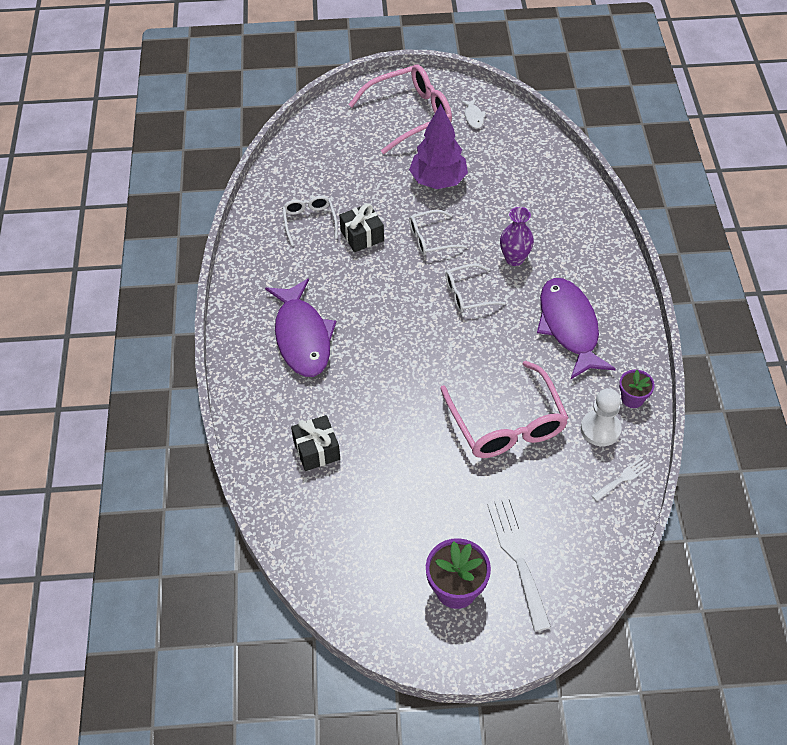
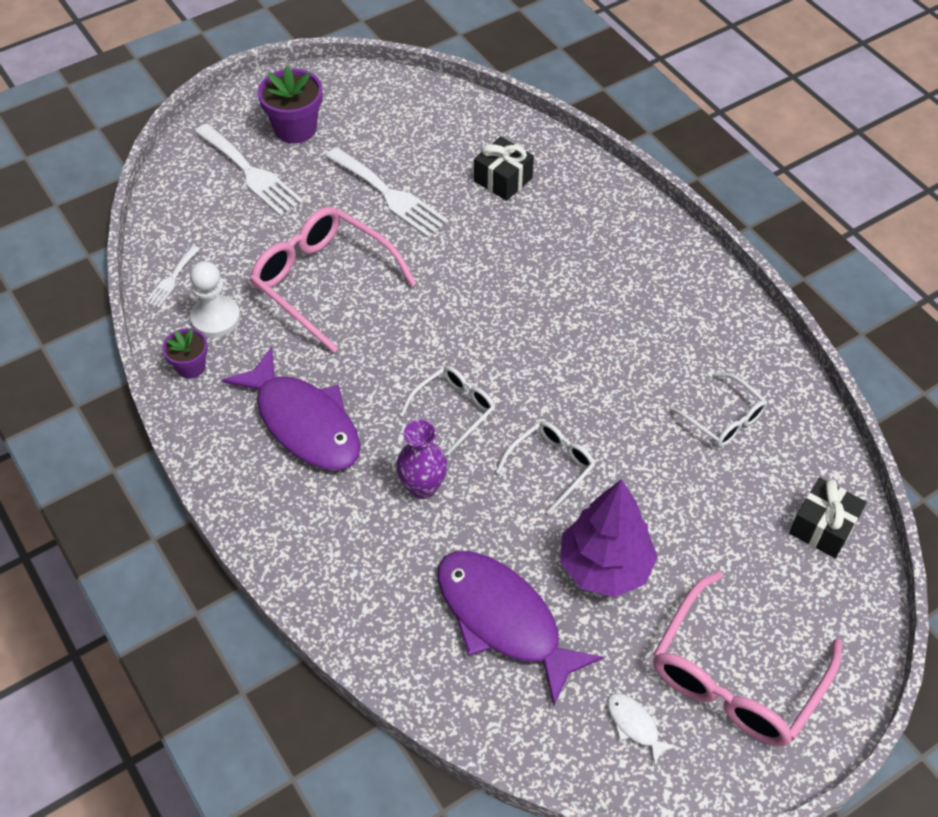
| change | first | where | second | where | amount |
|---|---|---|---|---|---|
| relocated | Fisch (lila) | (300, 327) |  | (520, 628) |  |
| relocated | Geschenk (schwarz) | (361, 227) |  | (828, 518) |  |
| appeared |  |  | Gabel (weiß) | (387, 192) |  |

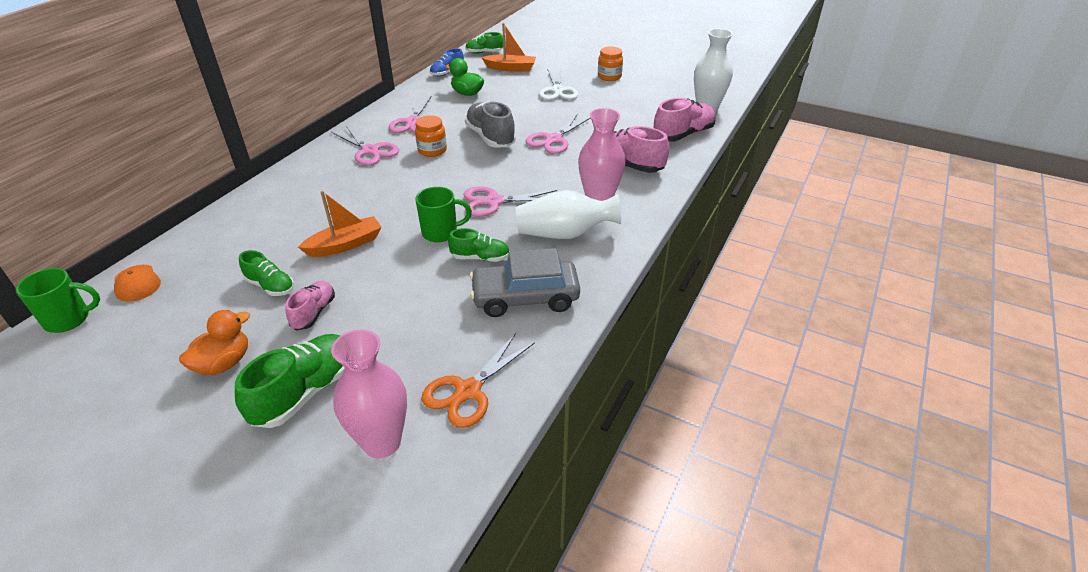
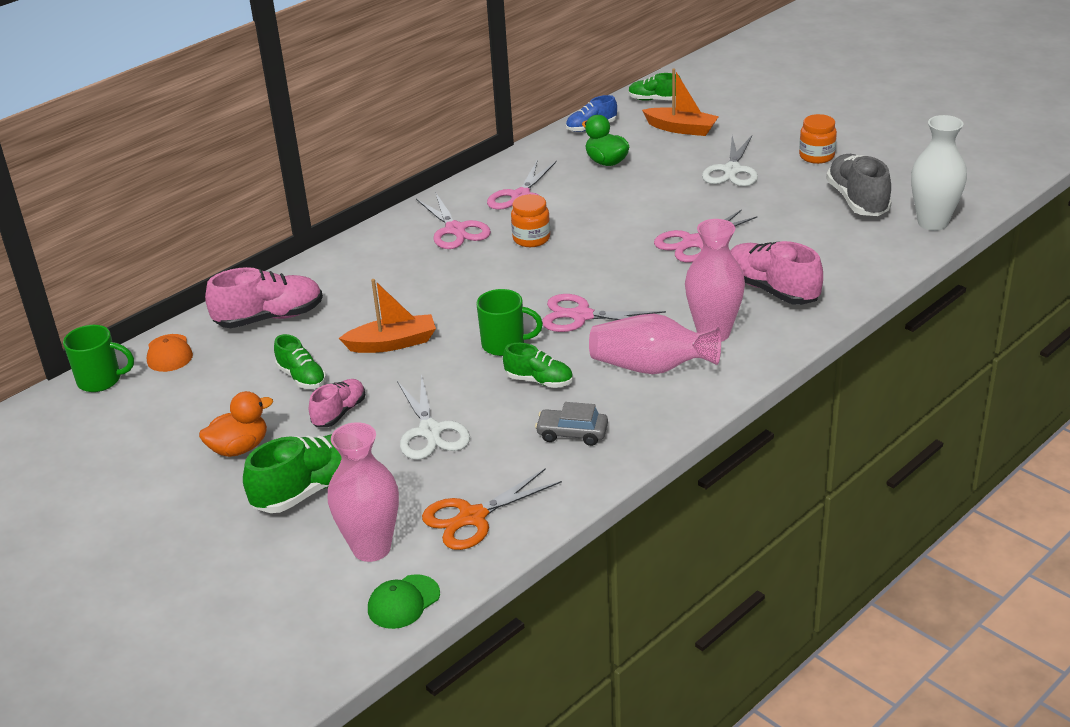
| change | first | where | second | where | amount |
|---|---|---|---|---|---|
| relocated | Schuh (grau) | (490, 124) |  | (859, 185) |  |
| size | Auto (grau) | (525, 282) |  | (571, 424) | x0.56 |
| colour | Vase (weiß) | (568, 214) | Vase (rosa) | (655, 344) |  |
| relocated | Schuh (rosa) | (685, 120) |  | (264, 297) |  |
| appeared |  |  | Kappe (grün) | (404, 601) |  |
| appeared |  |  | Schere (weiß) | (433, 417) |  |

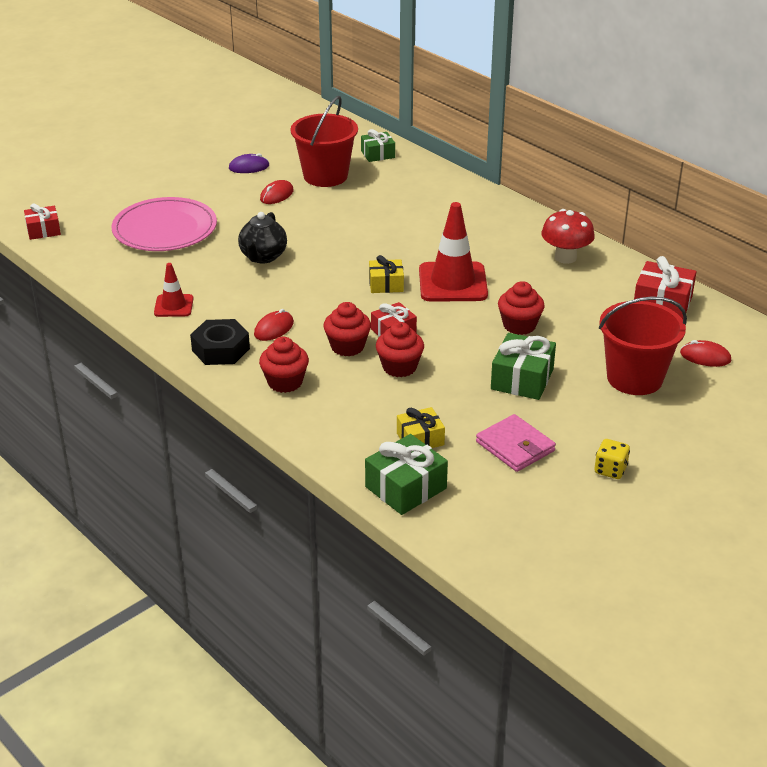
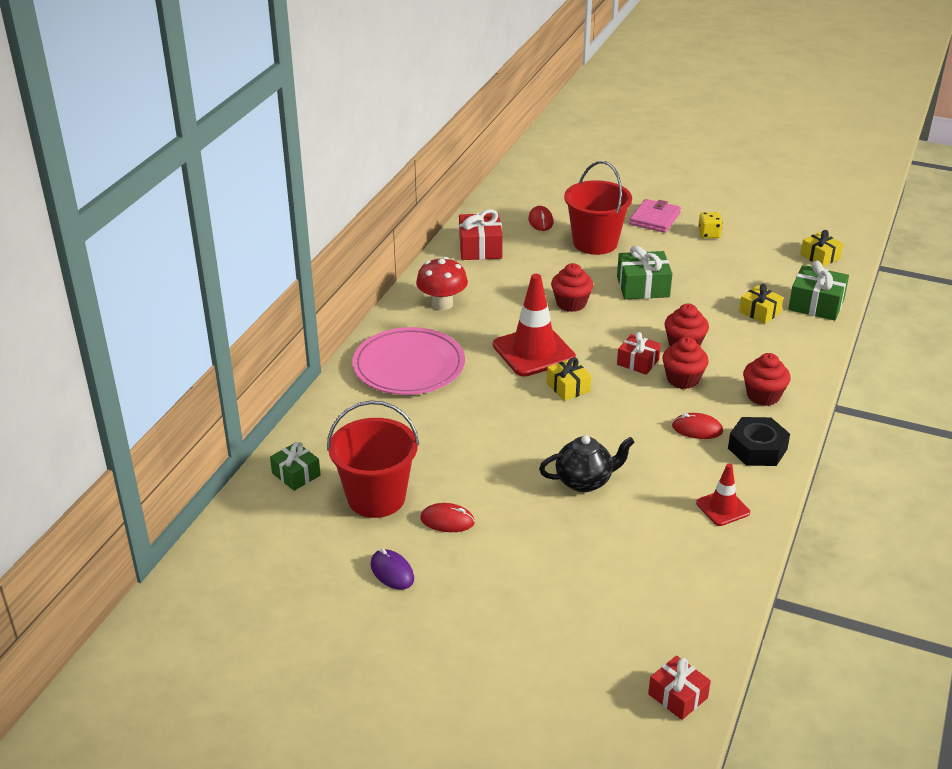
| change | first | where | second | where | amount |
|---|---|---|---|---|---|
| relocated | Teller (rosa) | (164, 224) |  | (408, 361) |  |
| relocated | Geldbörse (rosa) | (516, 443) |  | (655, 216) |  |
| appeared |  |  | Geschenk (gelb) | (821, 248) |  |

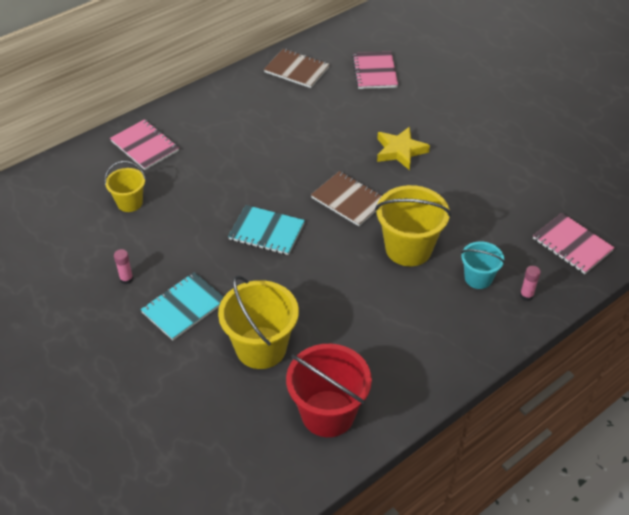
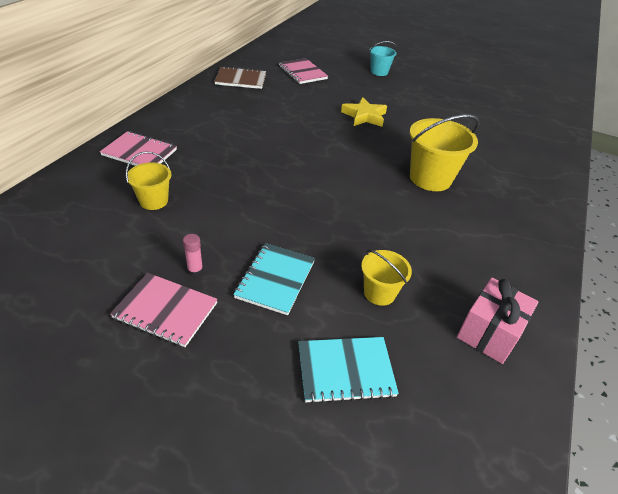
| change | first | where | second | where | amount |
|---|---|---|---|---|---|
| size | Eimer (gelb) | (258, 322) |  | (386, 278) | x0.58 |
| relocated | Notizbuch (türkis) | (266, 230) |  | (348, 370) |  |
| exchanged | Eimer (rot) | (329, 390) | Geschenk (rosa) | (497, 320) |  |
| missing | Notizbuch (braun) | (346, 198) |  |  |  |
| relocated | Eimer (türkis) | (483, 265) |  | (383, 58) |  |
| missing | Klebestift (rosa) | (530, 283) |  |  |  |
| relocated | Notizbuch (rosa) | (574, 243) |  | (164, 310) |  |

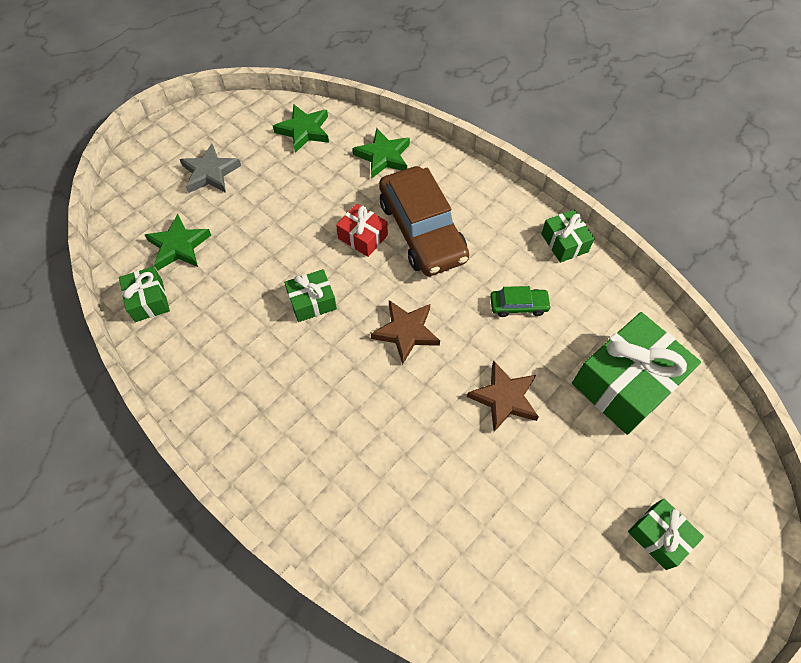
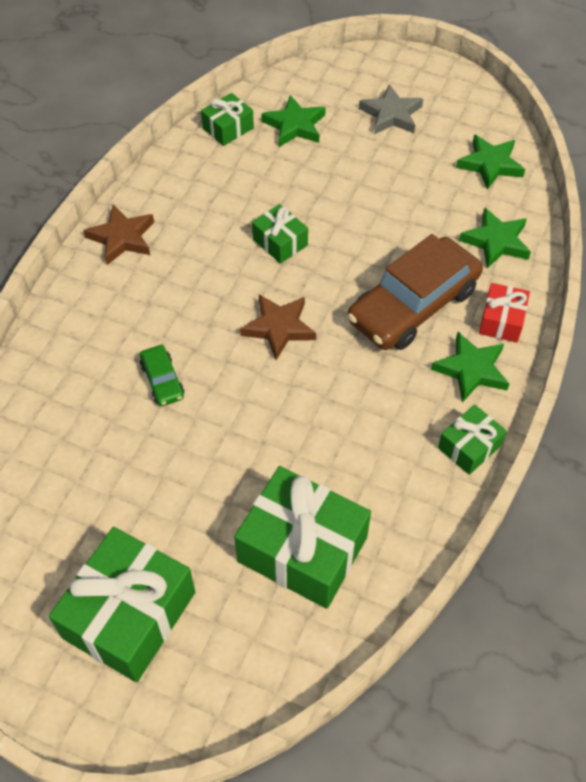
| change | first | where | second | where | amount |
|---|---|---|---|---|---|
| relocated | Geschenk (rot) | (362, 230) |  | (504, 313) |  |
| relocated | Stern (braun) | (503, 396) |  | (118, 235) |  |
| relocated | Auto (grün) | (520, 301) |  | (162, 375) |  |
| size | Geschenk (grün) | (666, 534) |  | (122, 604) | x1.94 |
| appeared |  |  | Stern (grün) | (470, 367) |  |

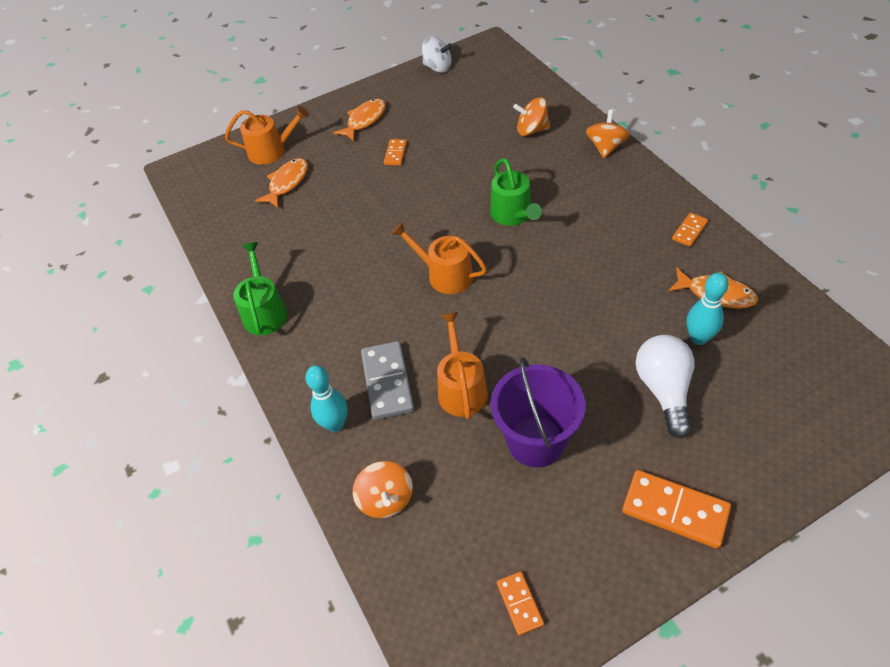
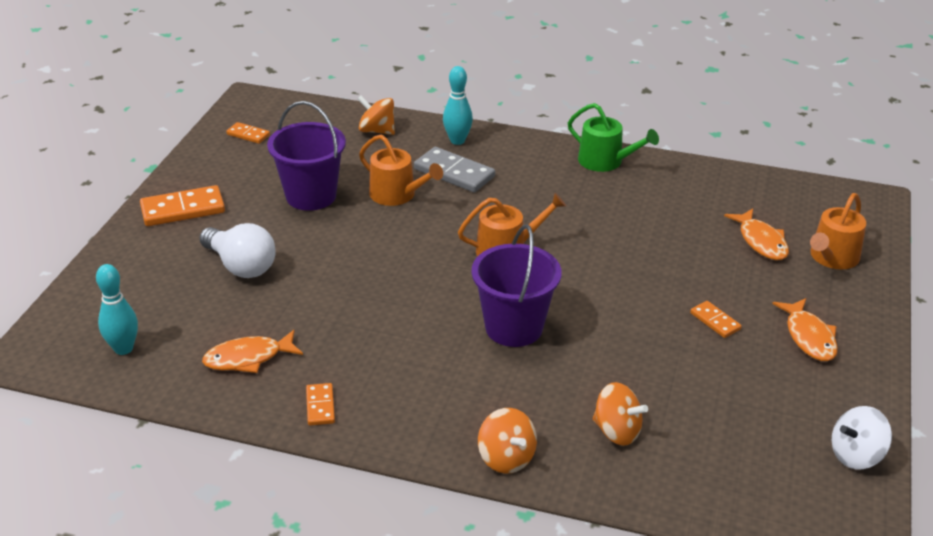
| change | first | where | second | where | amount |
|---|---|---|---|---|---|
| exchanged | Gießkanne (grün) | (516, 192) | Eimer (lila) | (517, 285) |  |
| spun | Kreisel (orange) | (531, 116) |  | (620, 414) | 75 degrees clockwise |
| relocated | Bowlingkegel (türkis) | (708, 309) |  | (117, 309) |  |

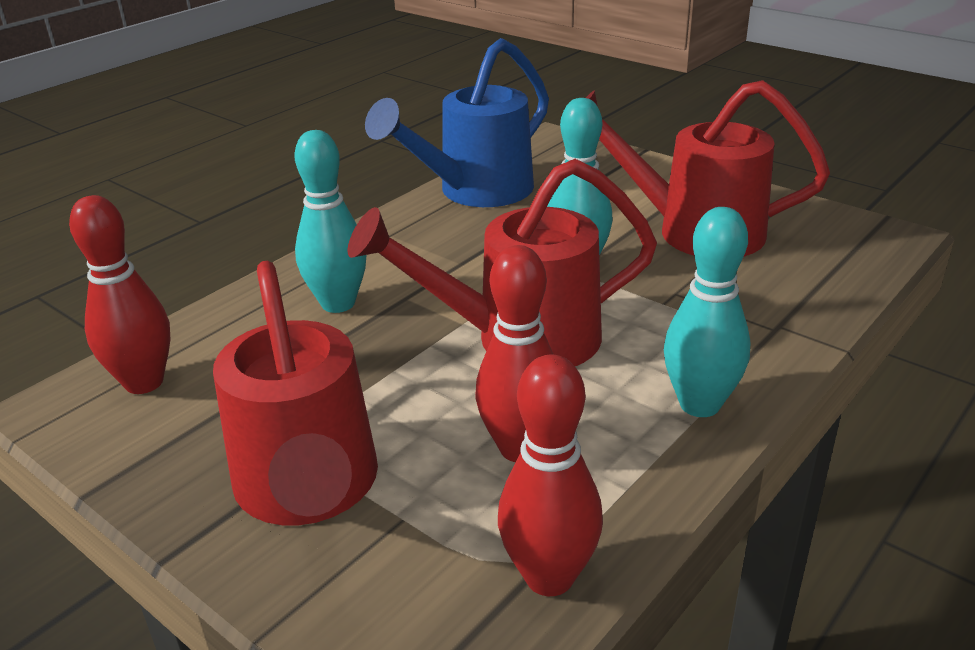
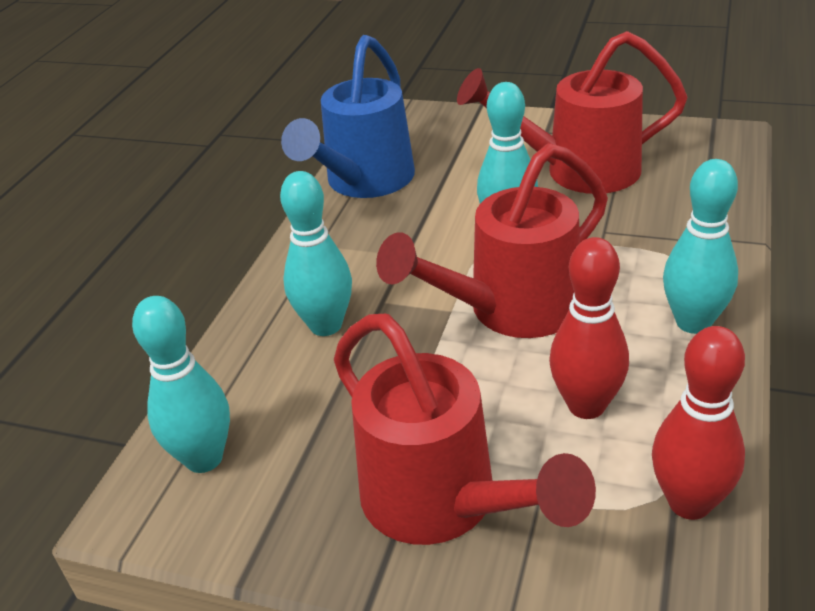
| change | first | where | second | where | amount |
|---|---|---|---|---|---|
| colour | Bowlingkegel (rot) | (120, 294) | Bowlingkegel (türkis) | (181, 384) |  |

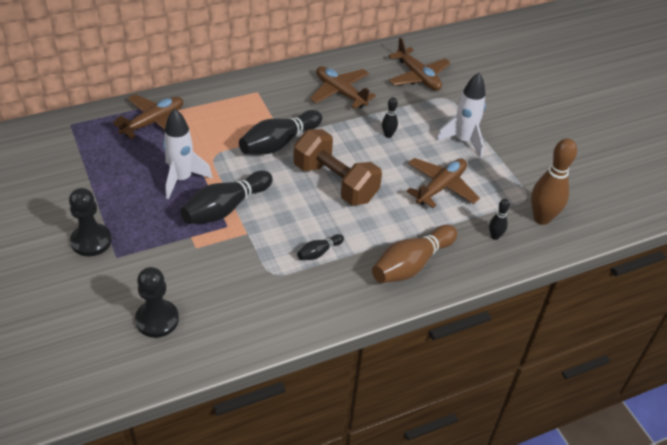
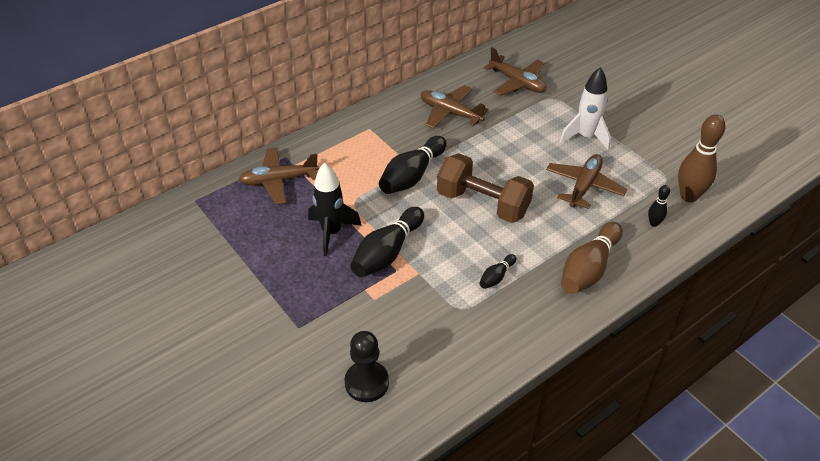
| change | first | where | second | where | amount |
|---|---|---|---|---|---|
| missing | Bauer (schwarz) | (90, 222) |  |  |  |
| spun | Flugzeug (braun) | (148, 116) |  | (279, 175) | 135 degrees counterclockwise |
| colour | Rakete (weiß) | (188, 153) | Rakete (schwarz) | (335, 209) |  |
| missing | Bowlingkegel (schwarz) | (390, 117) |  |  |  |

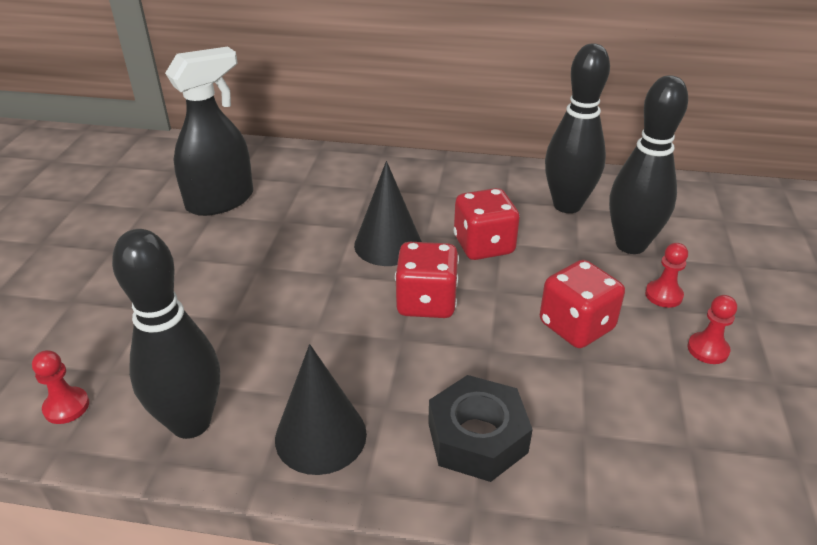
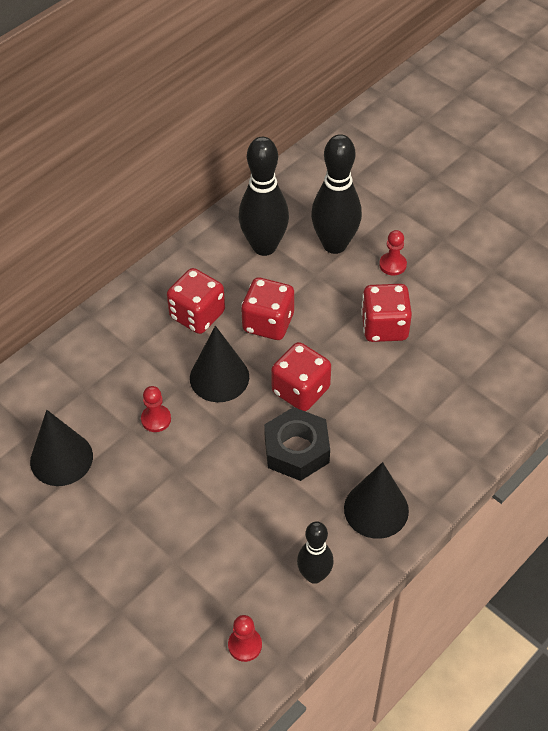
| change | first | where | second | where | amount |
|---|---|---|---|---|---|
| size | Bowlingkegel (schwarz) | (166, 334) |  | (315, 552) | x0.60 |
| exchanged | Sprühflasche (schwarz) | (209, 131) | Kegel (schwarz) | (61, 448) |  |
| relocated | Sechskantmutter (schwarz) | (480, 428) |  | (297, 444) |  |
| relocated | Bauer (rot) | (712, 329) |  | (156, 409) |  |
| appeared |  |  | Spielwürfel (rot) | (196, 301) |  |

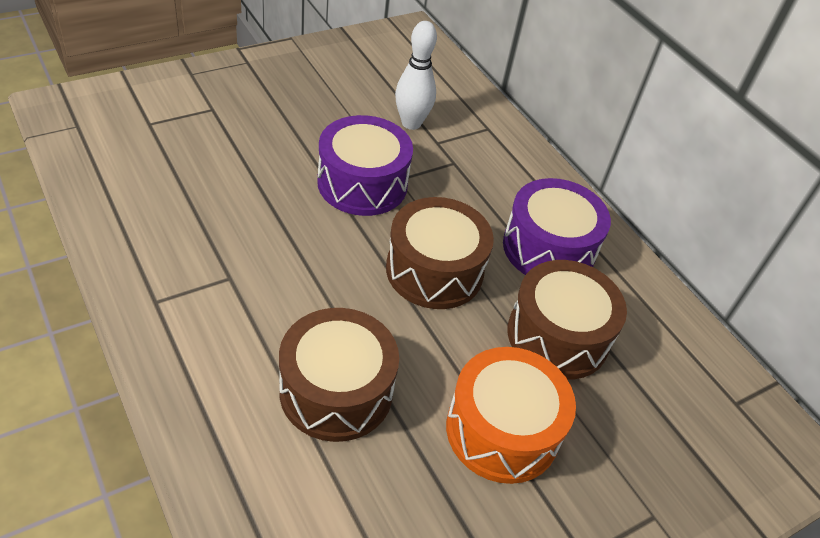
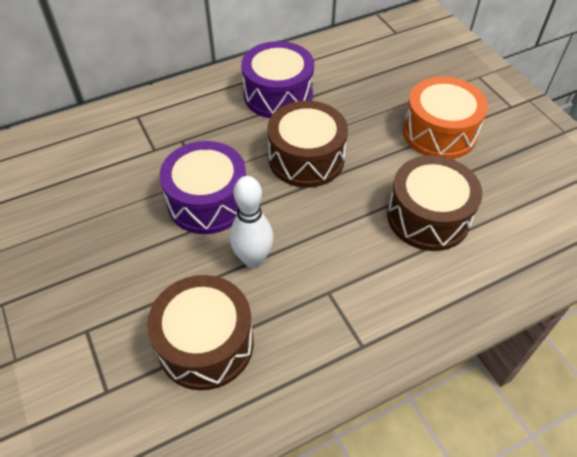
| change | first | where | second | where | amount |
|---|---|---|---|---|---|
| relocated | Bowlingkegel (weiß) | (416, 75) |  | (252, 222) |  |
| relocated | Trommel (braun) | (567, 320) |  | (200, 332) |  |

